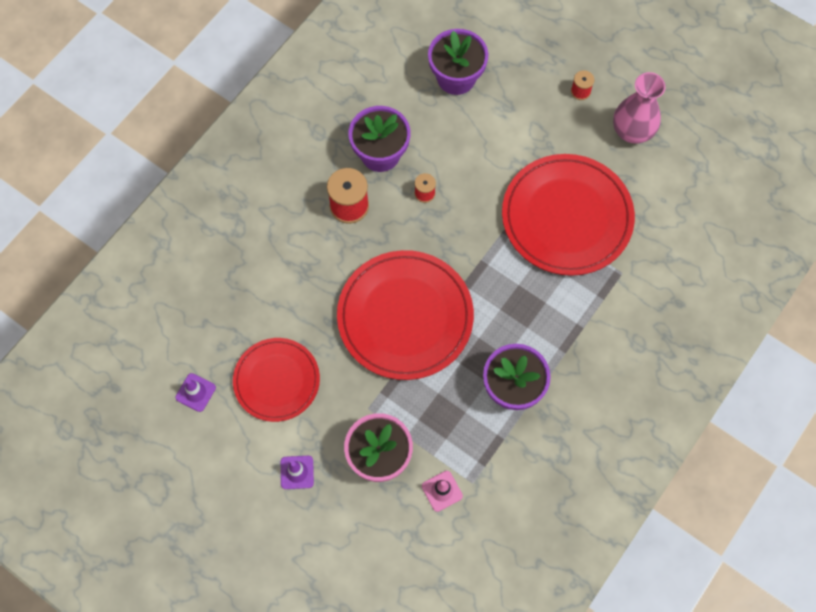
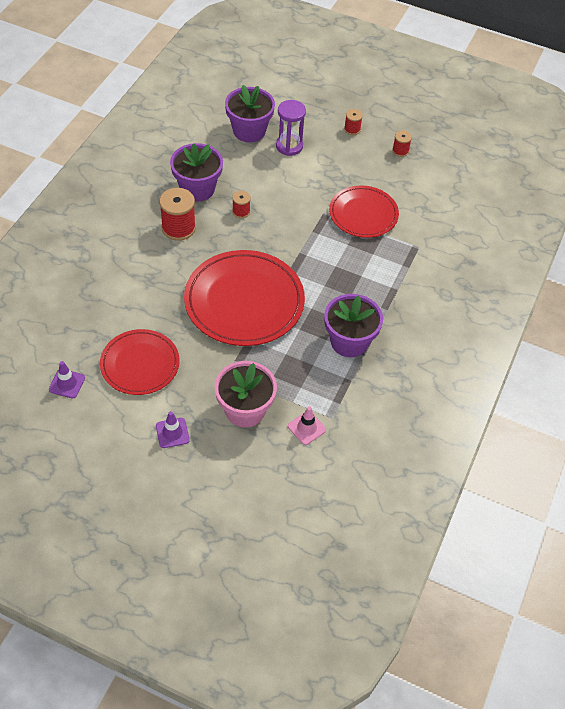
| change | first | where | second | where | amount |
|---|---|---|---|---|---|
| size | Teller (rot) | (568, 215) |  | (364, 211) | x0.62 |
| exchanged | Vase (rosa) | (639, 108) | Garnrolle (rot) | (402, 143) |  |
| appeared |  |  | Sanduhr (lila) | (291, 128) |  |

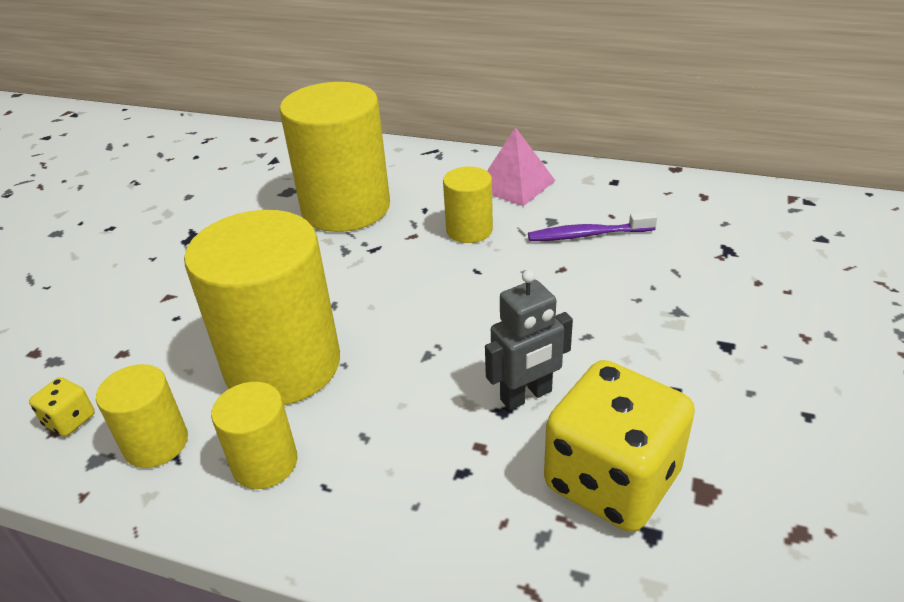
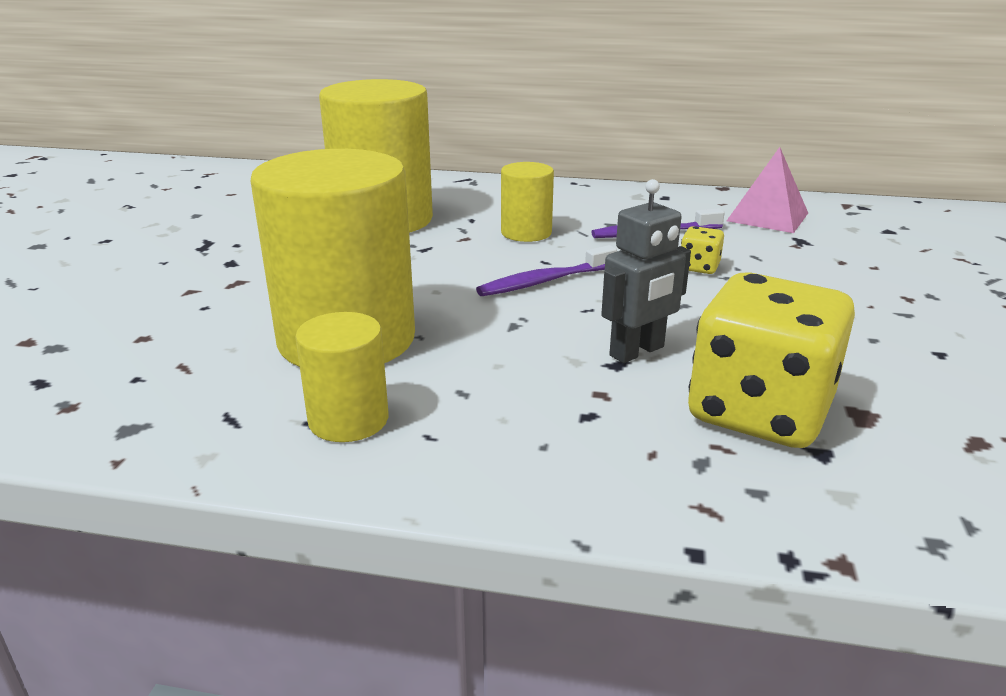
| change | first | where | second | where | amount |
|---|---|---|---|---|---|
| relocated | Spielwürfel (gelb) | (62, 406) |  | (702, 250) |  |
| missing | Vollzylinder (gelb) | (142, 416) |  |  |  |
| relocated | Pyramide (rosa) | (521, 166) |  | (767, 190) |  |
| appeared |  |  | Zahnbürste (lila) | (546, 270) |  |

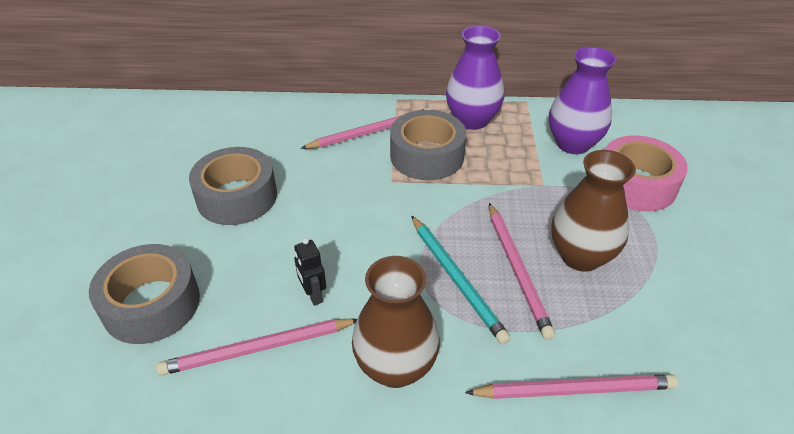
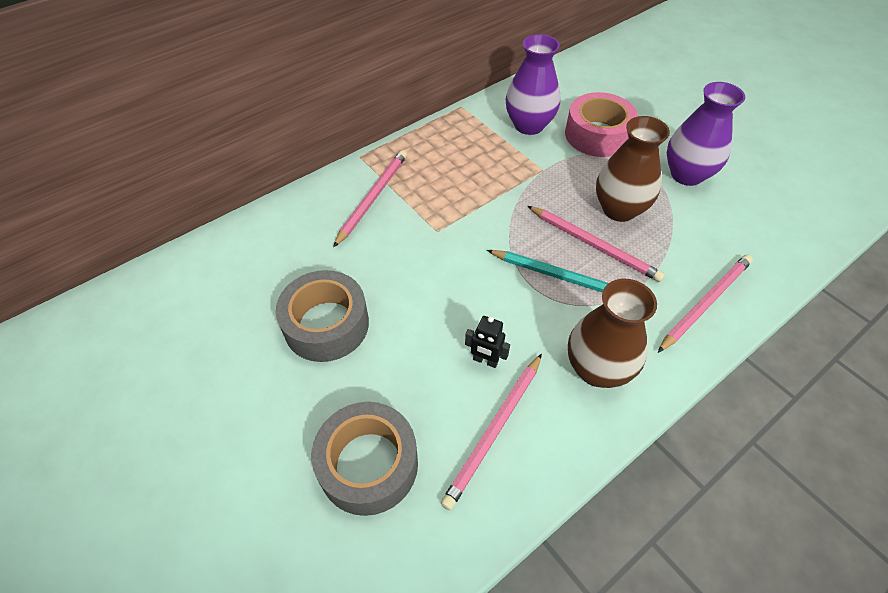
| change | first | where | second | where | amount |
|---|---|---|---|---|---|
| missing | Klebeband (grau) | (428, 145) |  |  |  |
| relocated | Vase (lila) | (475, 78) |  | (706, 134) |  |

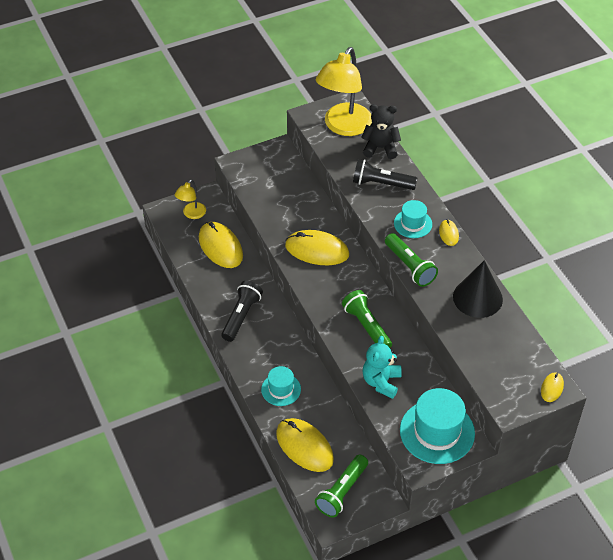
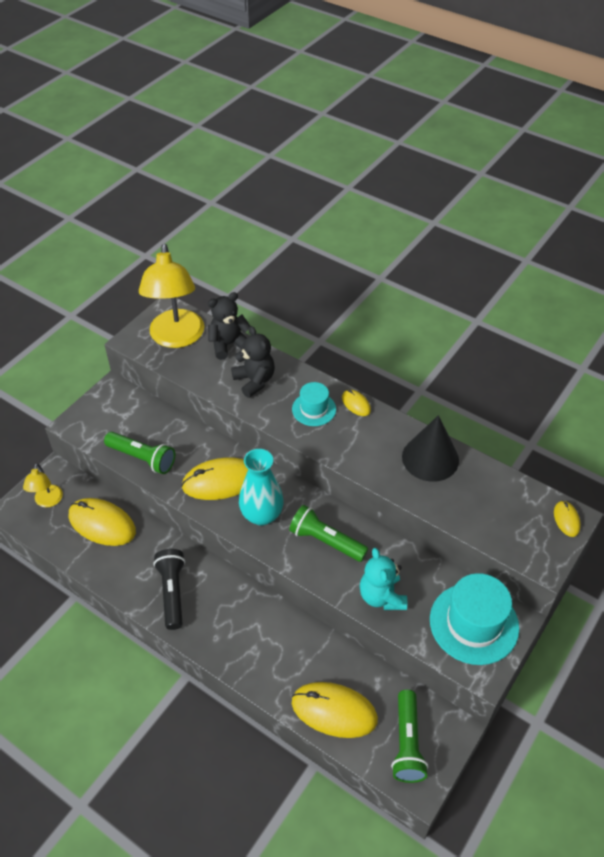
| change | first | where | second | where | amount |
|---|---|---|---|---|---|
| missing | Hut (türkis) | (281, 386) |  |  |  |
| exchanged | Taschenlampe (schwarz) | (385, 174) | Teddybär (schwarz) | (253, 362) |  |
| relocated | Taschenlampe (grün) | (411, 260) |  | (139, 453) |  |
| appeared |  |  | Vase (türkis) | (261, 487) |  |

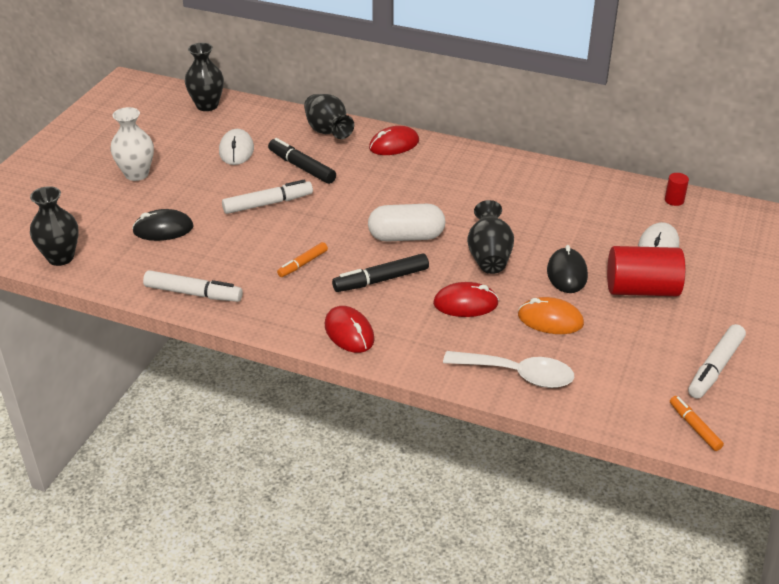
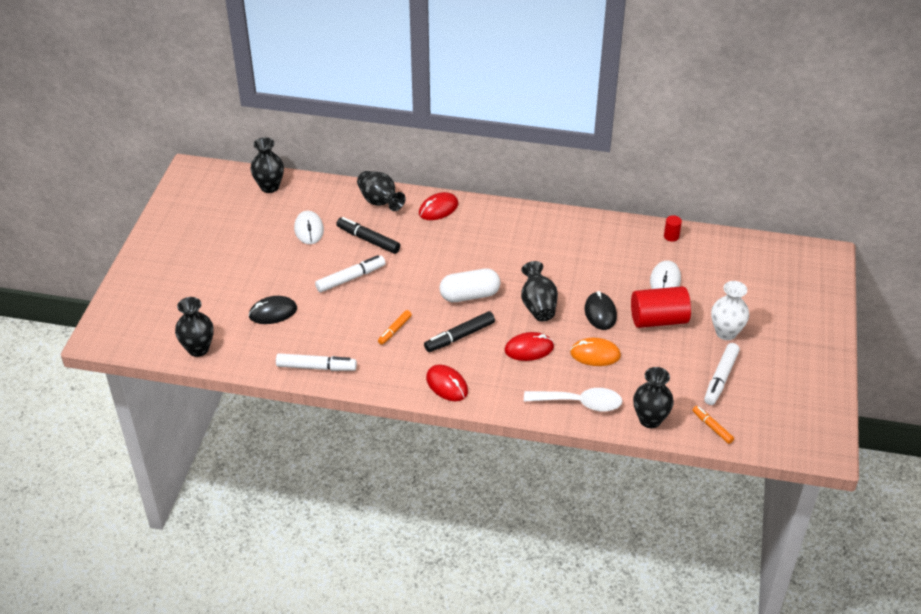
| change | first | where | second | where | amount |
|---|---|---|---|---|---|
| relocated | Vase (weiß) | (132, 144) |  | (730, 310) |  |
| appeared |  |  | Vase (schwarz) | (653, 397) |  |

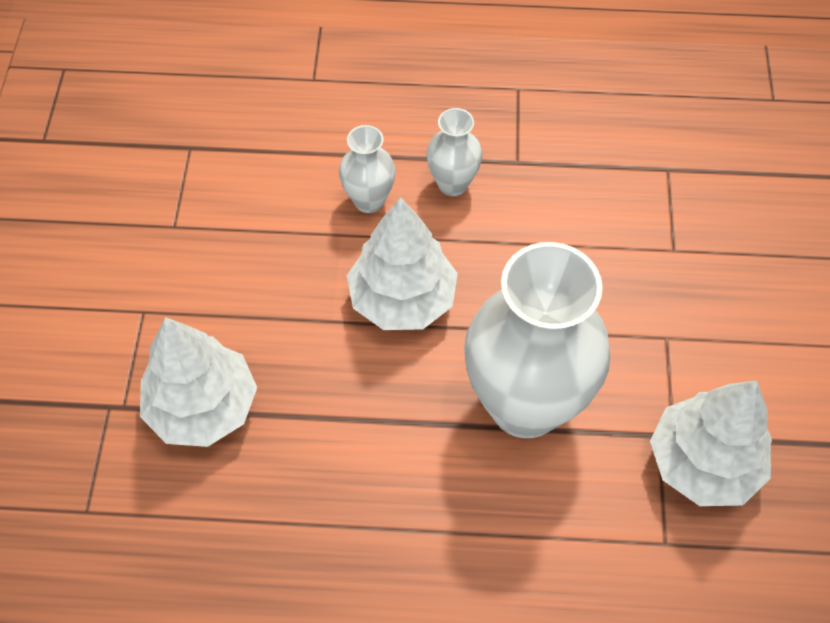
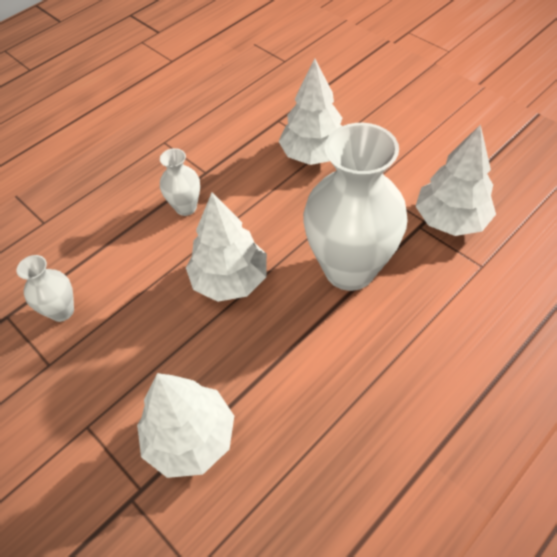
| change | first | where | second | where | amount |
|---|---|---|---|---|---|
| relocated | Vase (weiß) | (367, 169) |  | (45, 288) |  |
| appeared |  |  | Baum (weiß) | (310, 111) |  |

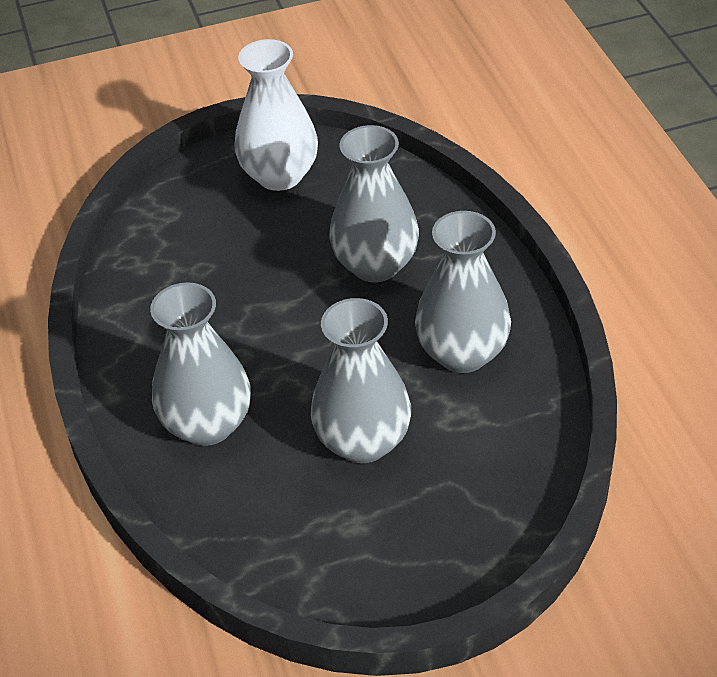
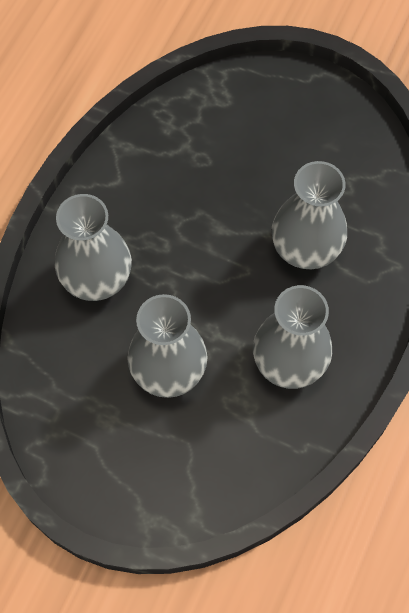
| change | first | where | second | where | amount |
|---|---|---|---|---|---|
| missing | Vase (weiß) | (276, 115) |  |  |  |

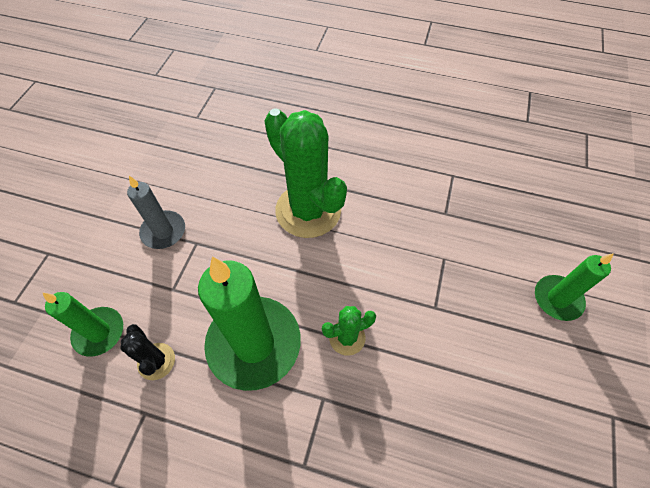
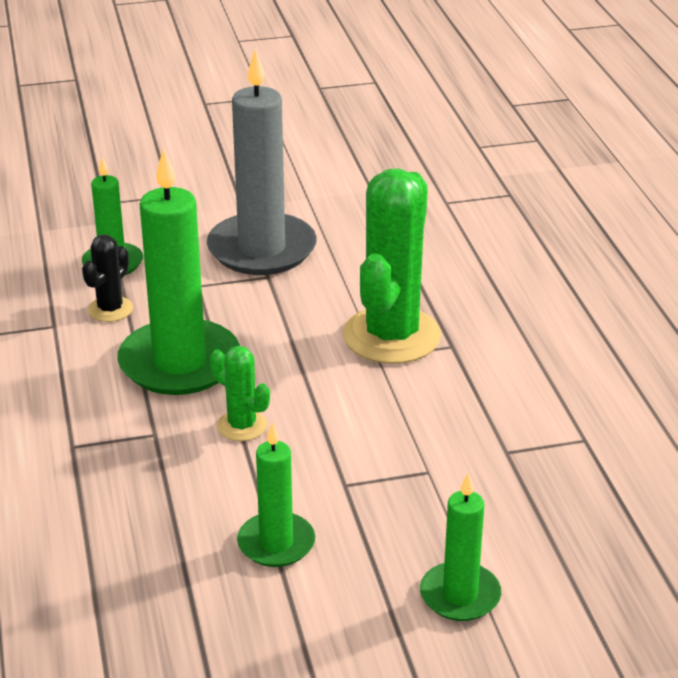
| change | first | where | second | where | amount |
|---|---|---|---|---|---|
| size | Kerze (grau) | (156, 212) |  | (262, 162) | x1.82 |
| appeared |  |  | Kerze (grün) | (276, 494) |  |

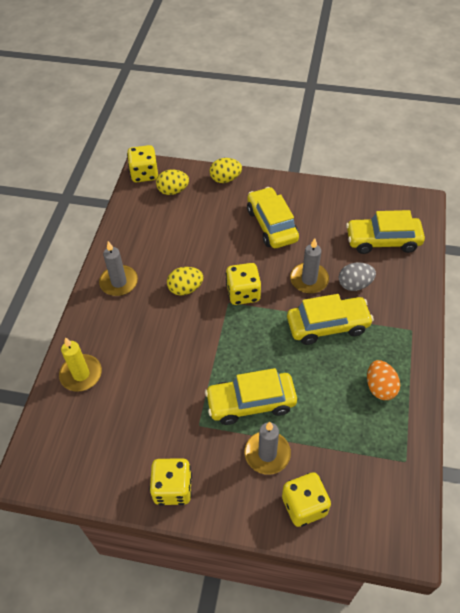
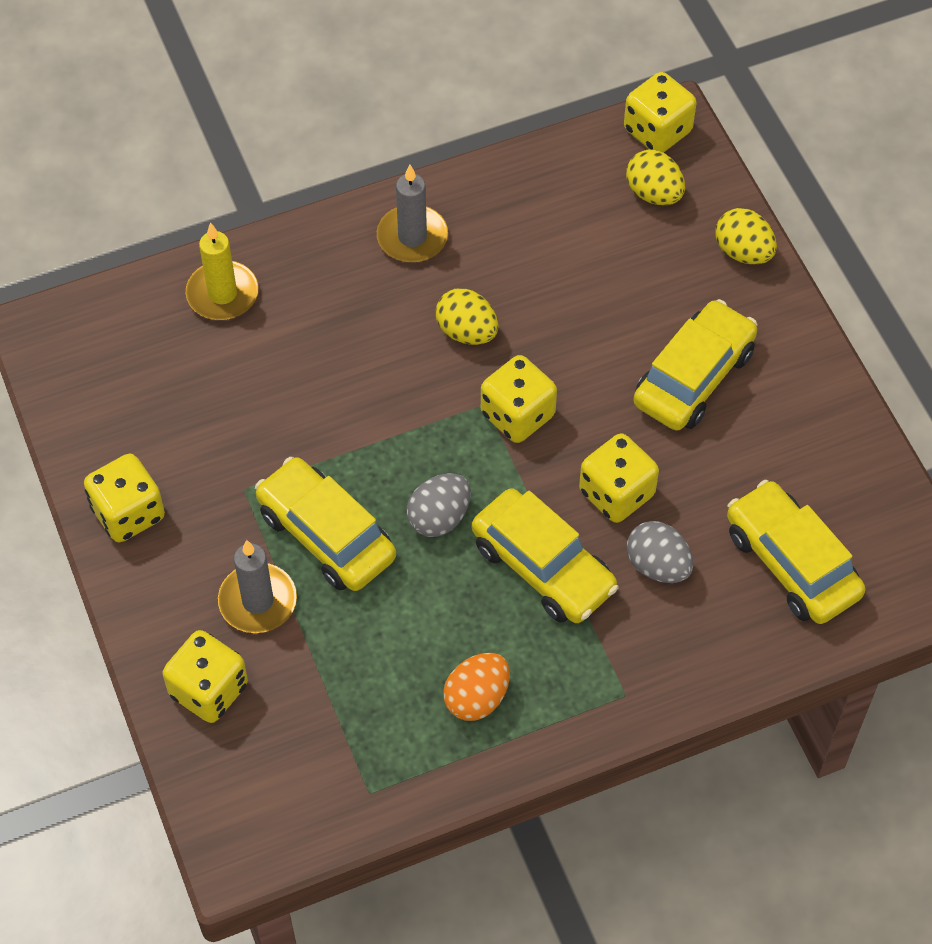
| change | first | where | second | where | amount |
|---|---|---|---|---|---|
| exchanged | Kerze (grau) | (309, 266) | Spielwürfel (gelb) | (619, 478) |  |
| appeared |  |  | Ei (grau) | (438, 505) |  |

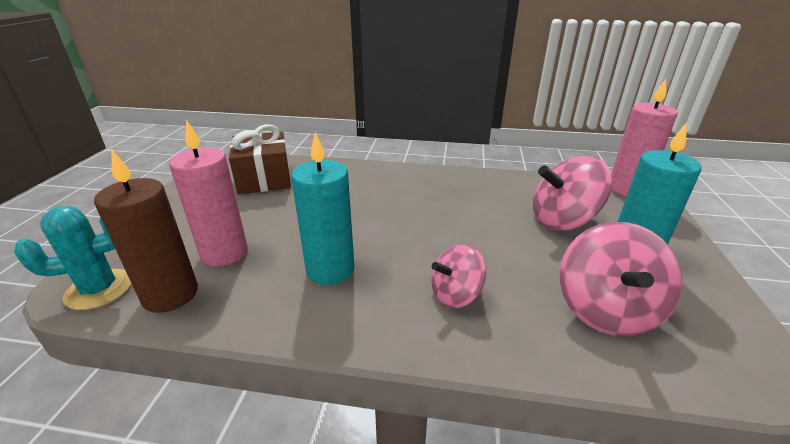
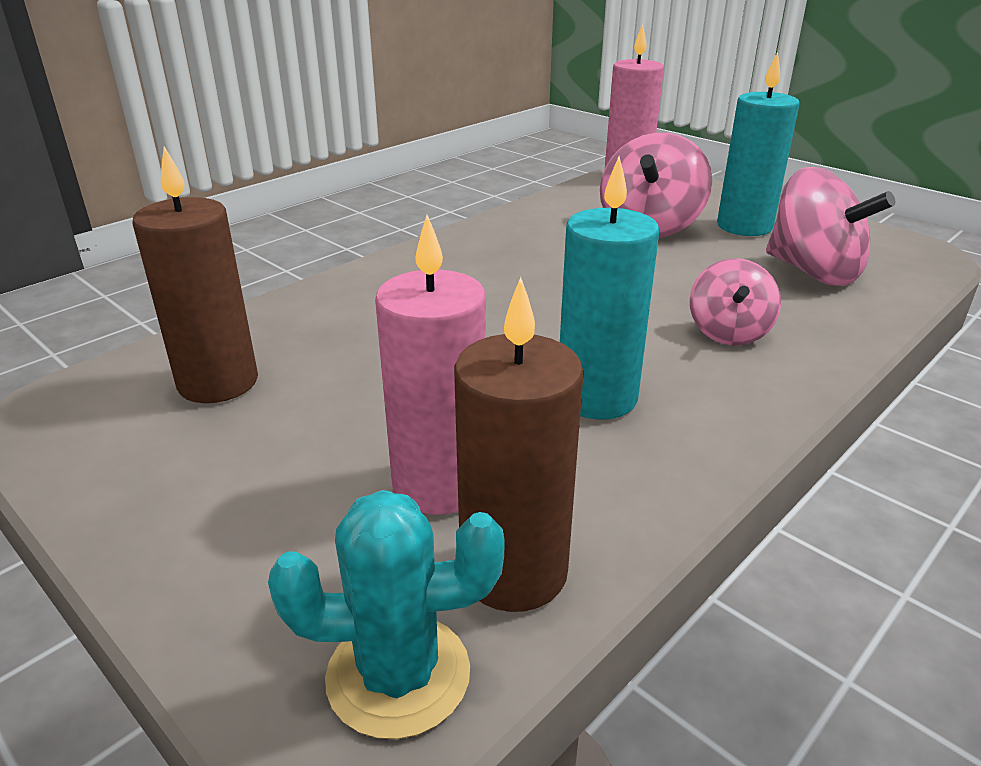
| change | first | where | second | where | amount |
|---|---|---|---|---|---|
| spun | Kaktus (türkis) | (73, 258) |  | (386, 614) | 75 degrees clockwise |
| exchanged | Geschenk (braun) | (260, 159) | Kerze (braun) | (195, 275) |  |

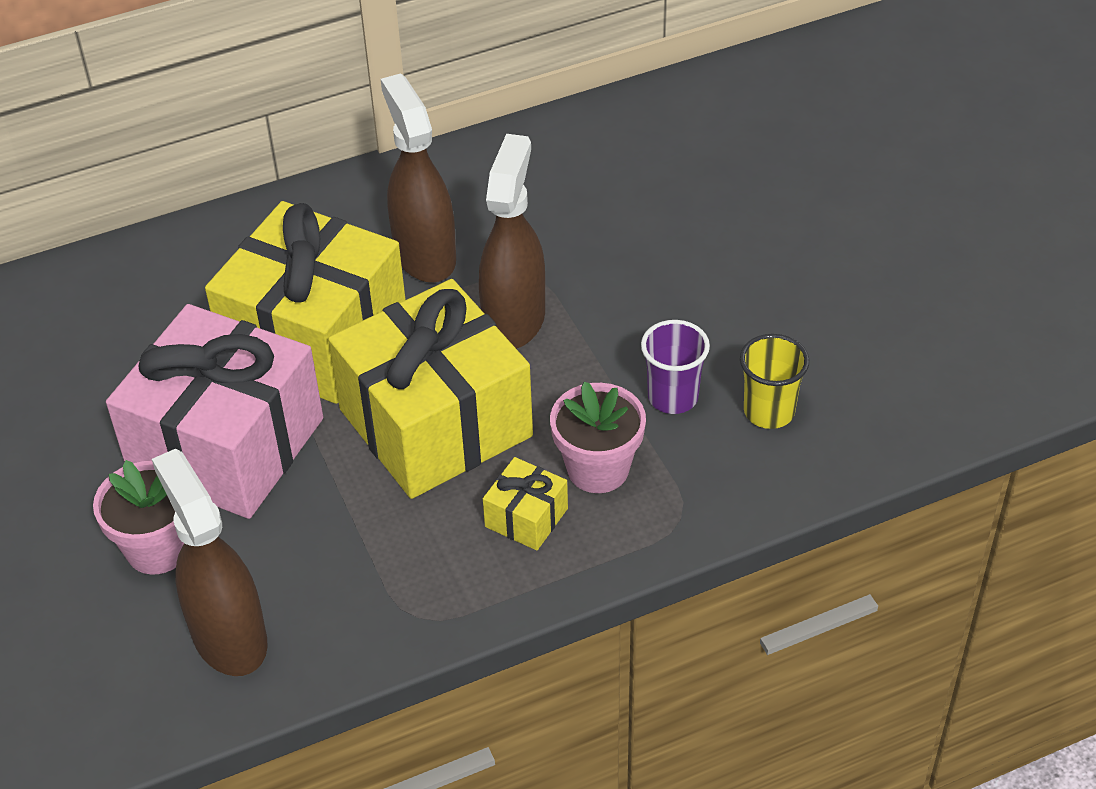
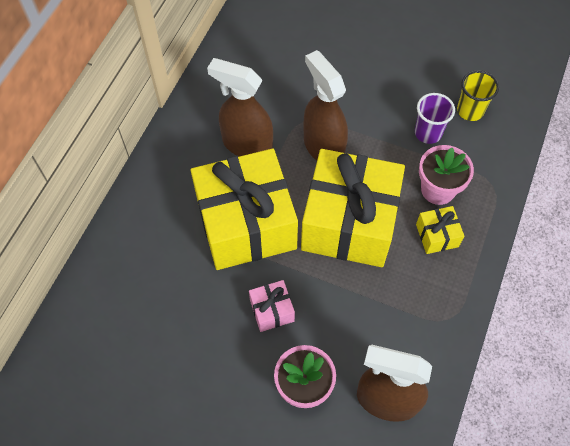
| change | first | where | second | where | amount |
|---|---|---|---|---|---|
| size | Geschenk (rosa) | (214, 411) |  | (272, 306) | x0.41 |

